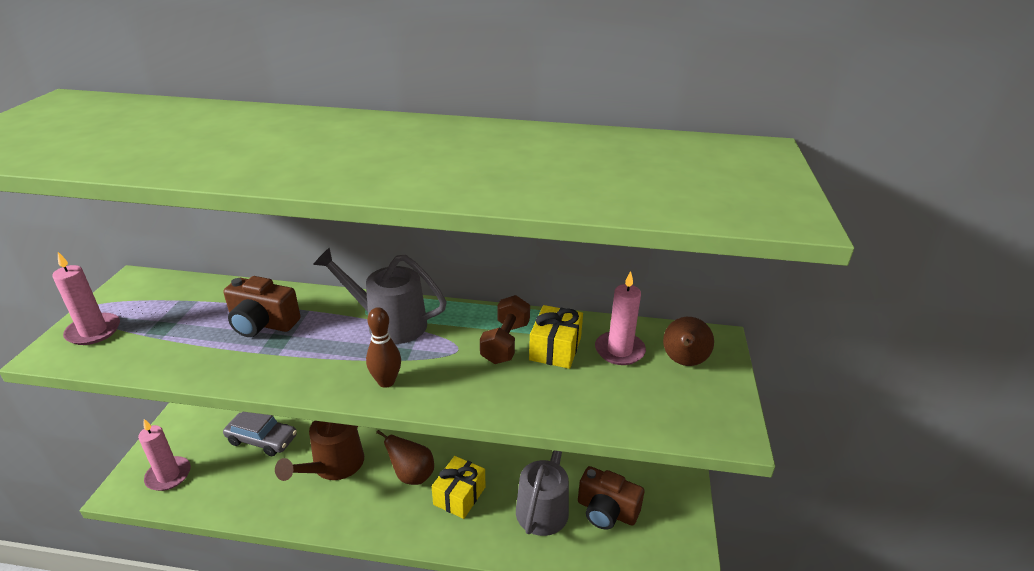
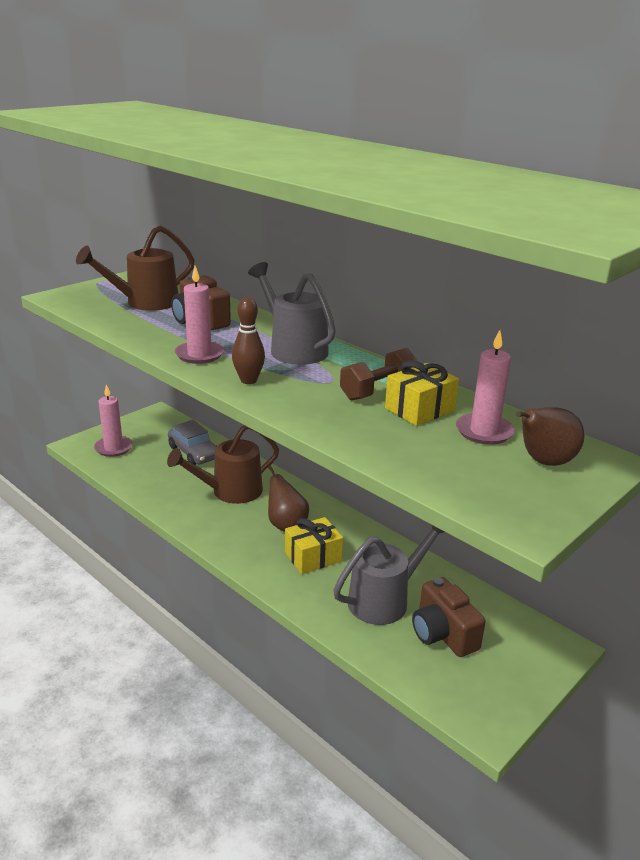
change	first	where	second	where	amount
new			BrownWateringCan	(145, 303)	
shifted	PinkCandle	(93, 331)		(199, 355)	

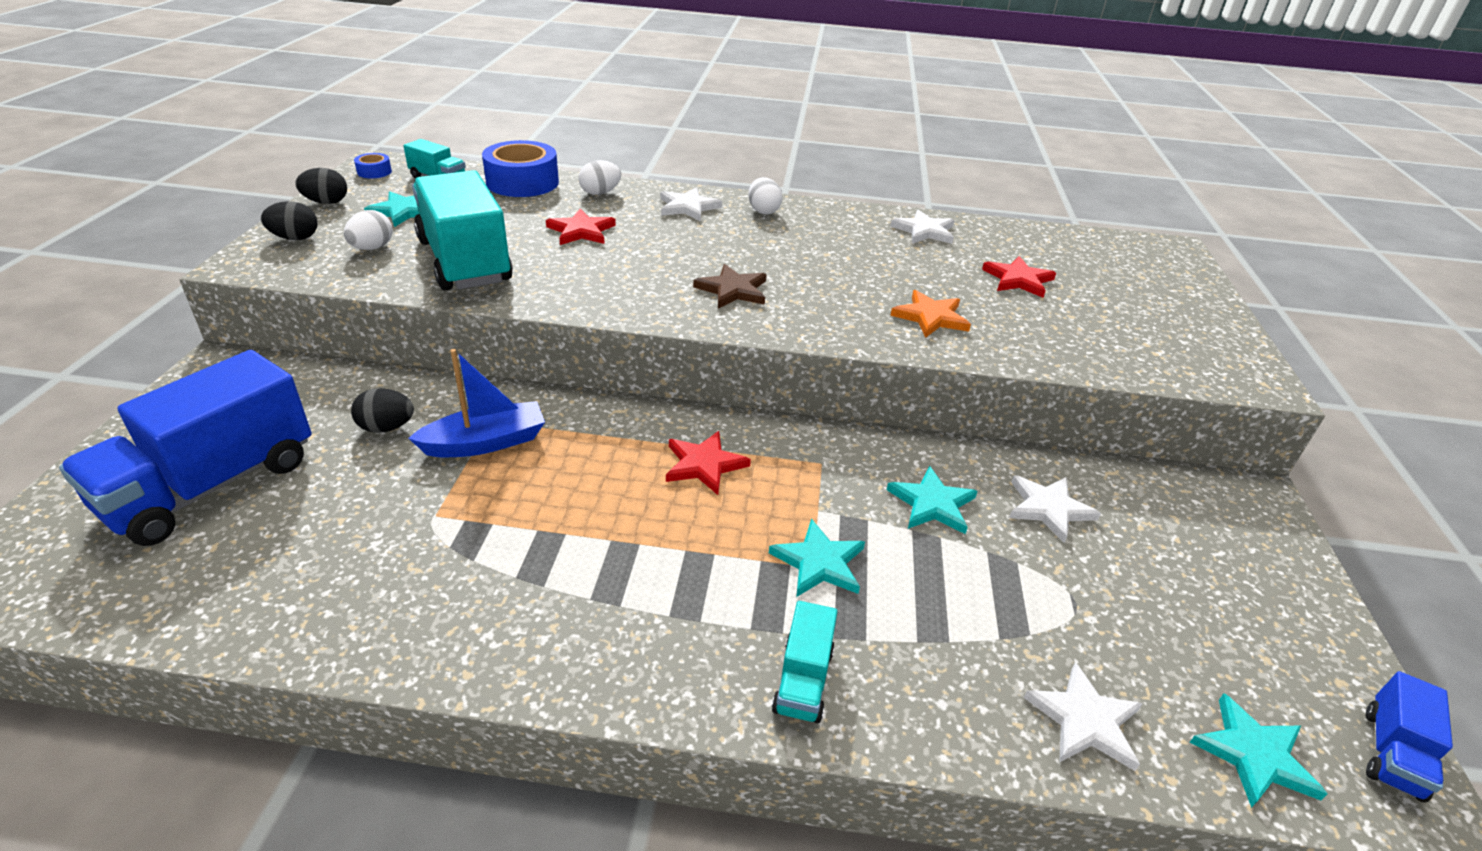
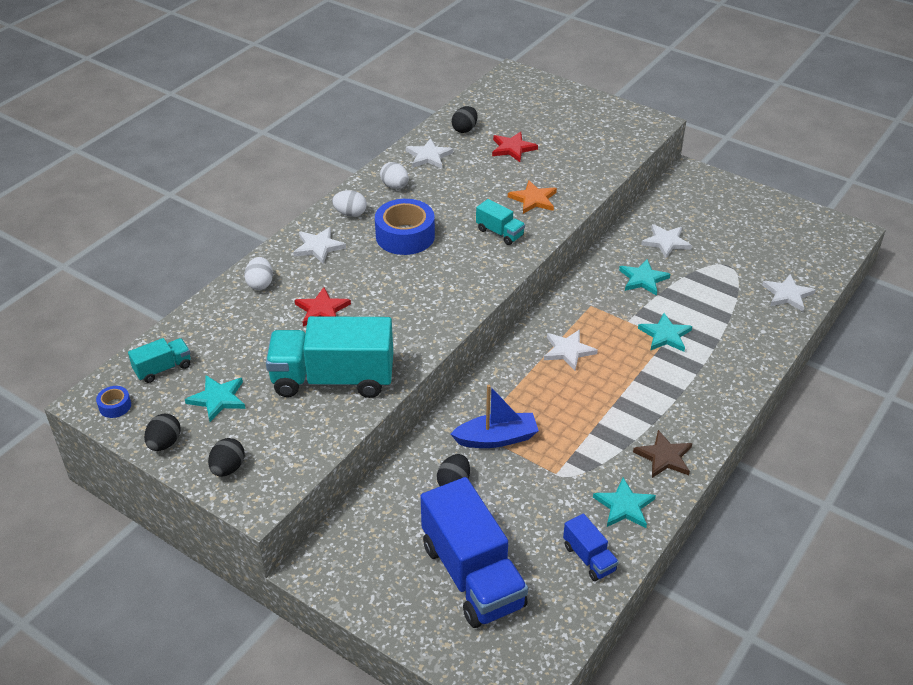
change	first	where	second	where	amount
new			BlackEgg	(464, 129)	
shifted	WhiteEgg	(372, 248)		(395, 186)	
shifted	BlueTape	(522, 182)		(405, 236)	
shifted	BrownStar	(732, 290)		(664, 457)	
shifted	TurquoiseTruck	(803, 680)		(499, 233)	
shifted	TurquoiseStar	(1254, 755)		(624, 506)	
shifted	BlueTruck	(1392, 753)		(589, 558)	
repainted	RedStar	(704, 464)	WhiteStar	(568, 351)	
rotated	BlueBoat	(485, 442)		(496, 438)	75 degrees clockwise

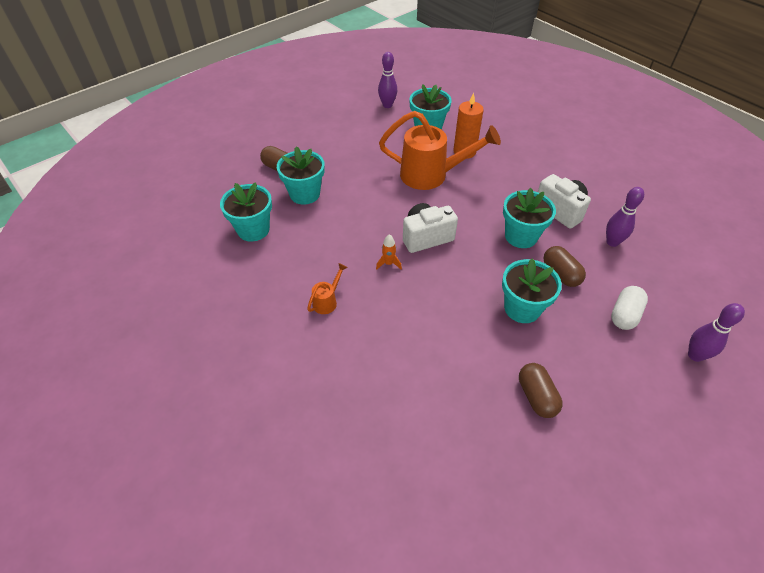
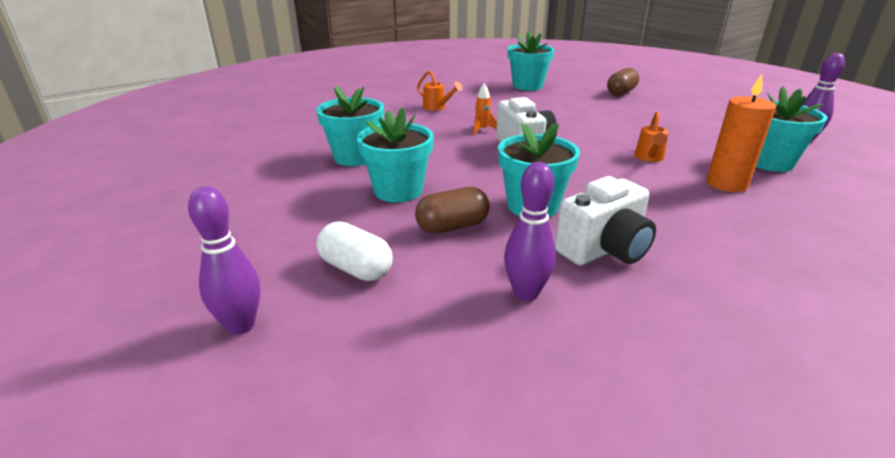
change	first	where	second	where	amount
gone	BrownCapsule	(536, 396)			
shifted	TurquoiseFlowerPot	(305, 194)		(355, 157)	
scaled	OrangeWateringCan	(432, 175)		(649, 158)	x0.43

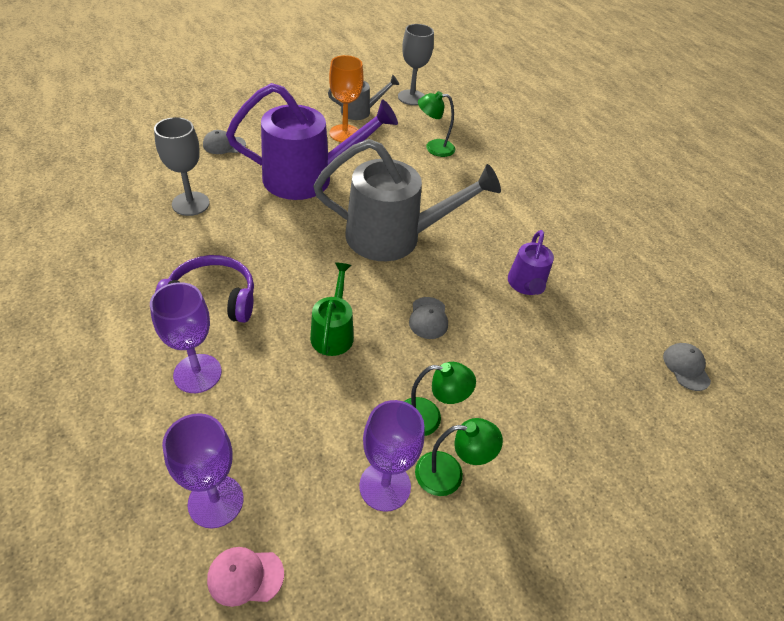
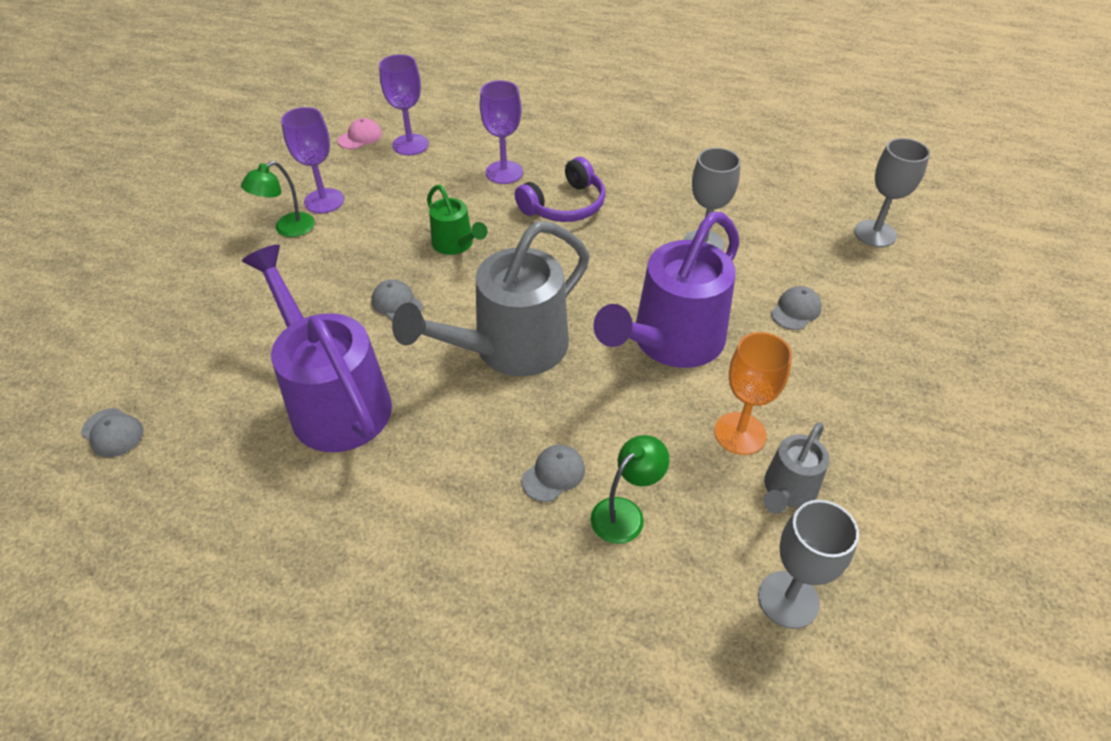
change	first	where	second	where	amount
gone	GreenLamp	(428, 418)			
new			GreyCap	(553, 474)	
new			GreyGoblet	(875, 234)	
scaled	PurpleWateringCan	(526, 285)		(333, 399)	x1.98

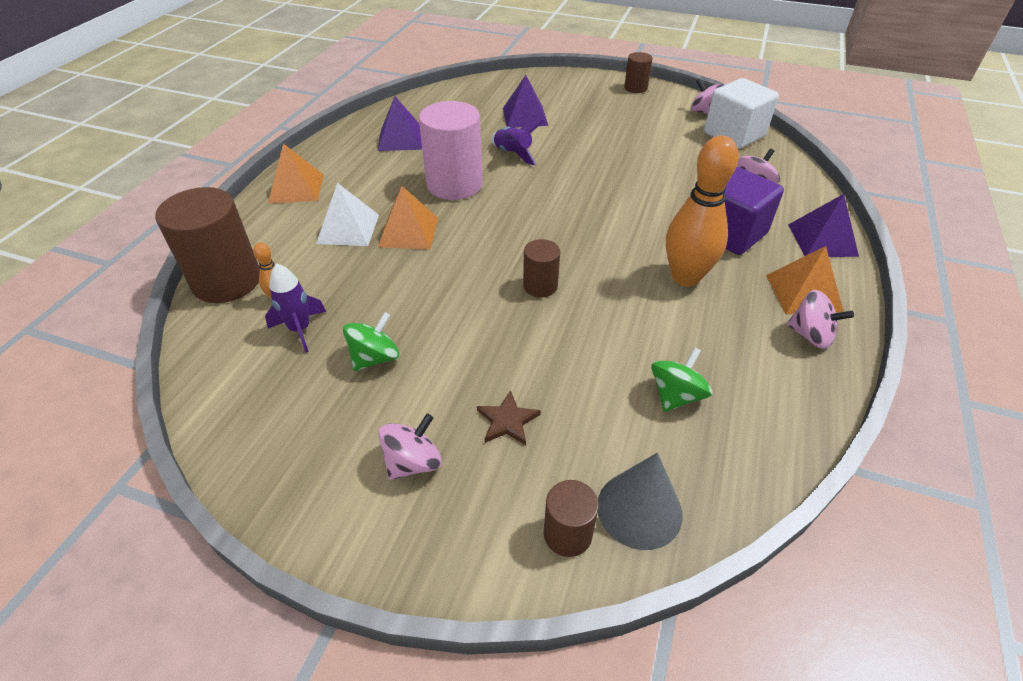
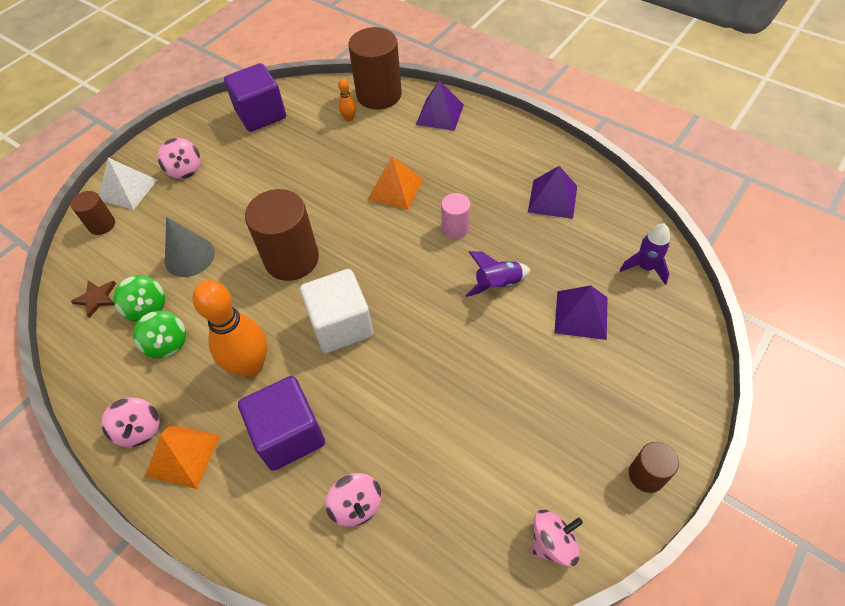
change	first	where	second	where	amount
gone	OrangePyramid	(296, 188)			
new			PurpleCube	(261, 114)	
shifted	PurpleRocket	(300, 329)		(645, 267)	
shifted	WhitePyramid	(348, 228)		(128, 189)	
shifted	GreenSpinningTop	(375, 358)		(167, 344)	
shifted	BrownStar	(507, 421)		(97, 298)	
shifted	GreyCone	(639, 509)		(189, 256)	
shifted	WhiteCube	(734, 135)		(341, 325)	
shifted	PurplePyramid	(822, 240)		(440, 114)	
rotated	PinkSpinningTop	(810, 335)		(139, 430)	75 degrees counterclockwise
scaled	PinkCylinder	(454, 184)		(455, 228)	x0.52
scaled	BrownCylinder	(540, 286)		(291, 259)	x1.94

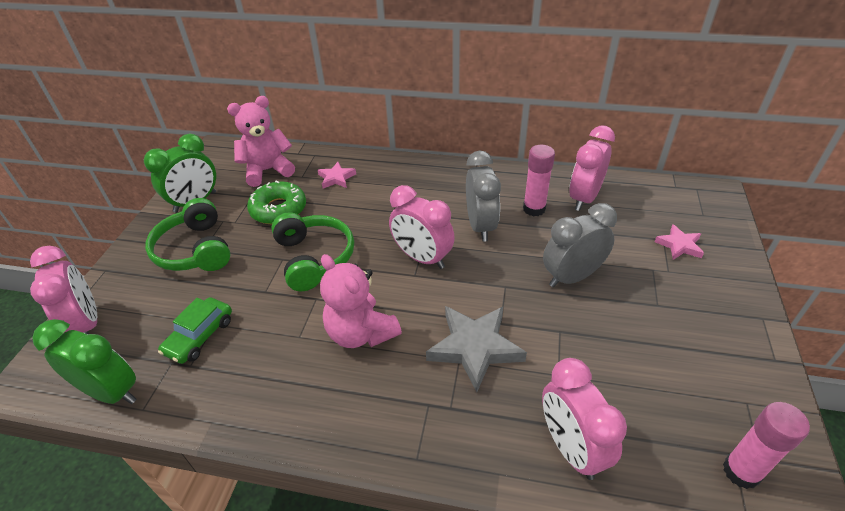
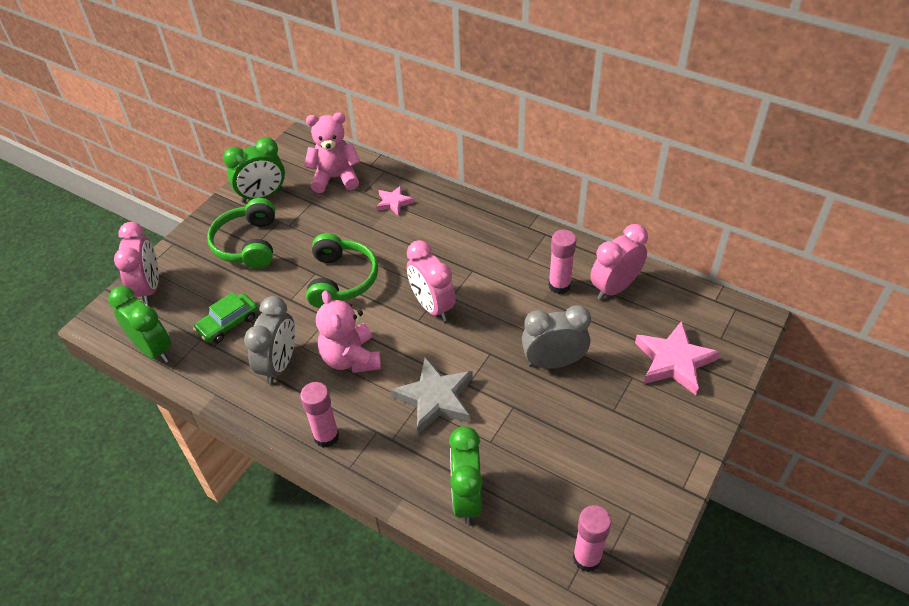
change	first	where	second	where	amount
gone	GreenDonut	(278, 209)			
new			PinkGlueStick	(326, 436)	
shifted	GreyClock	(480, 226)		(279, 364)	
repainted	PinkClock	(571, 447)	GreenClock	(467, 498)	
scaled	PinkStar	(679, 245)		(674, 361)	x1.82

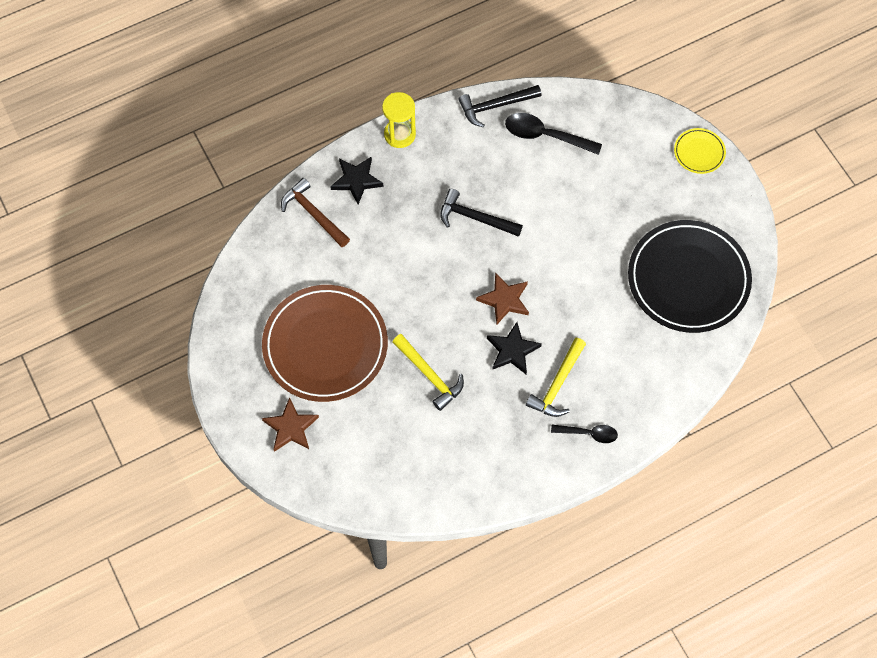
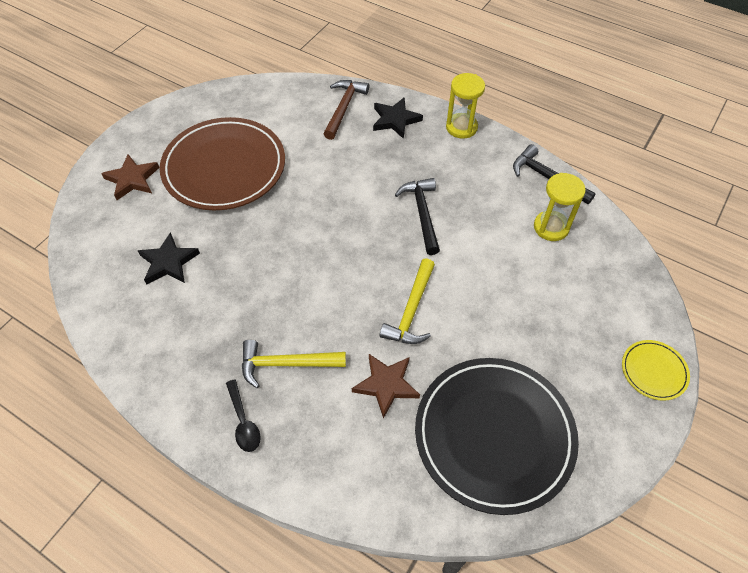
change	first	where	second	where	amount
shifted	YellowHammer	(429, 375)		(411, 310)	
shifted	BrownStar	(504, 300)		(386, 385)	
shifted	BlackStar	(512, 350)		(168, 262)	
swapped	BlackSpoon	(545, 135)	YellowHourglass	(551, 227)	

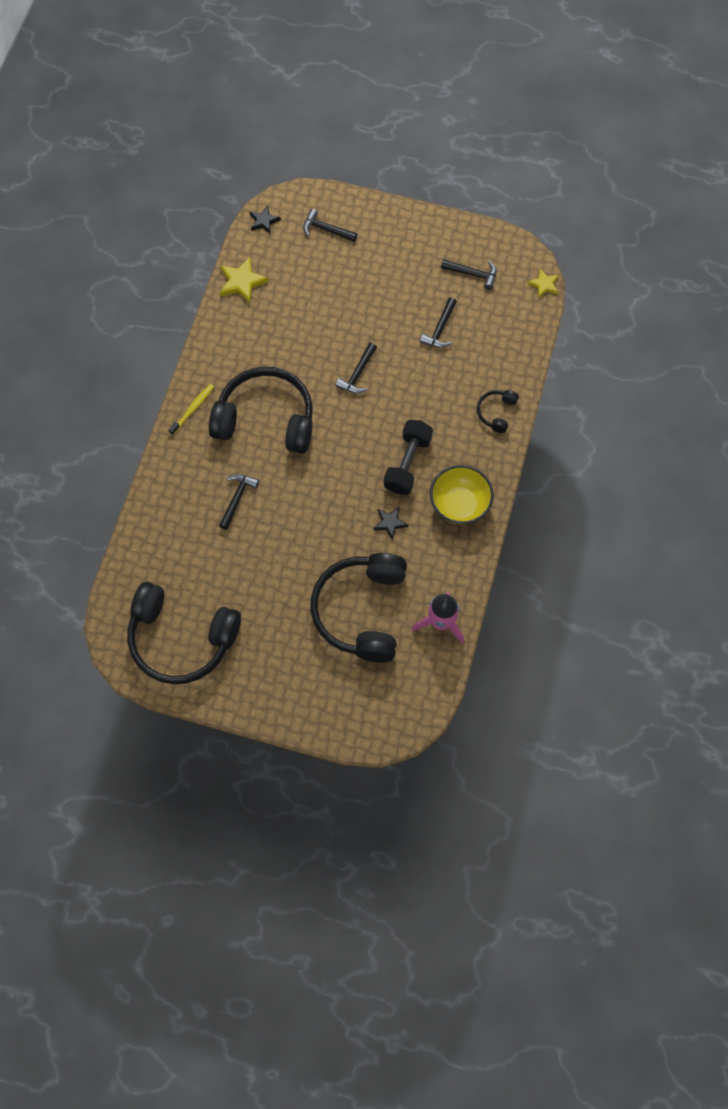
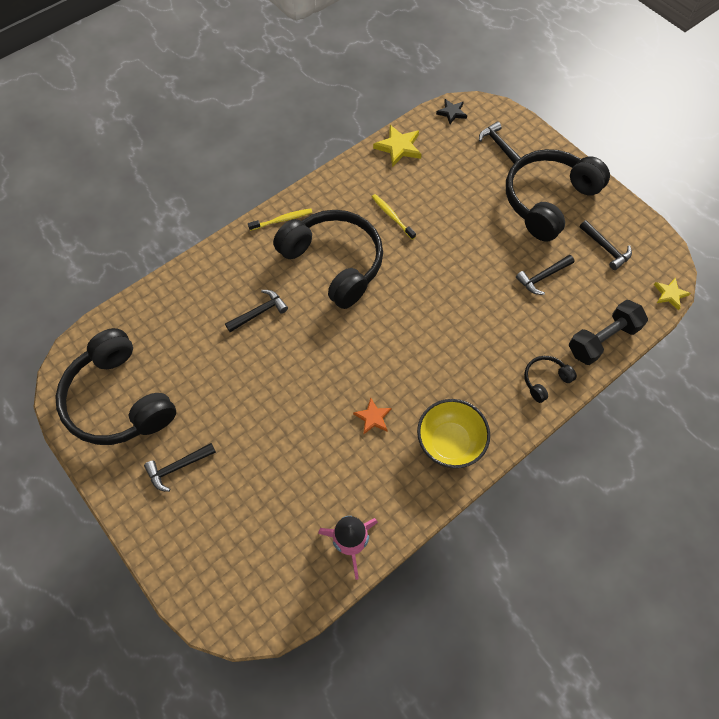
change	first	where	second	where	amount
new			YellowToothbrush	(392, 216)	
shifted	BlackHeadphones	(361, 611)		(548, 200)	
shifted	BlackHammer	(357, 374)		(178, 467)	
shifted	BlackDumbbell	(407, 463)		(602, 340)	
repainted	BlackStar	(390, 523)	OrangeStar	(373, 417)	

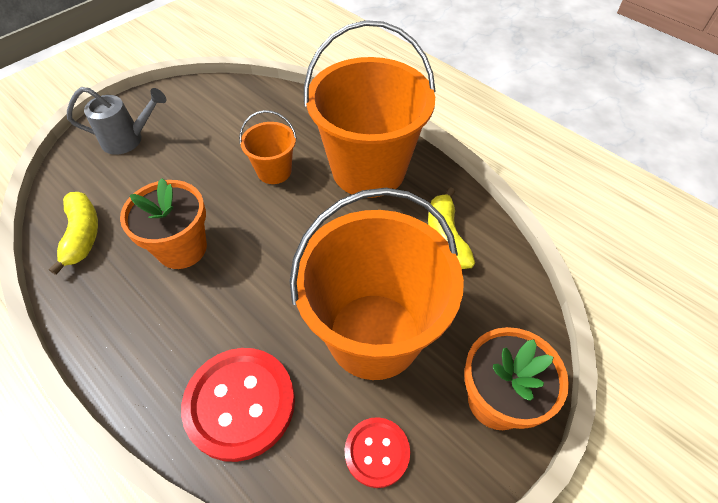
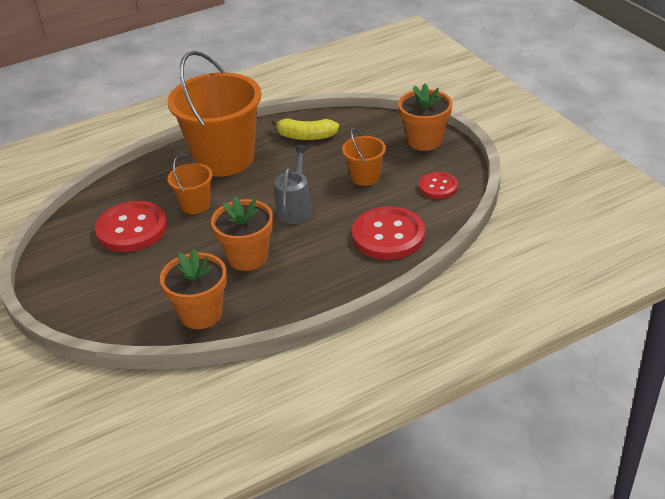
change	first	where	second	where	amount
new			RedButton	(132, 229)	
shifted	GreyWateringCan	(128, 140)		(295, 208)	
swapped	YellowBanana	(83, 235)	OrangeFlowerPot	(201, 314)	
scaled	OrangeBucket	(374, 335)		(365, 177)	x0.46

